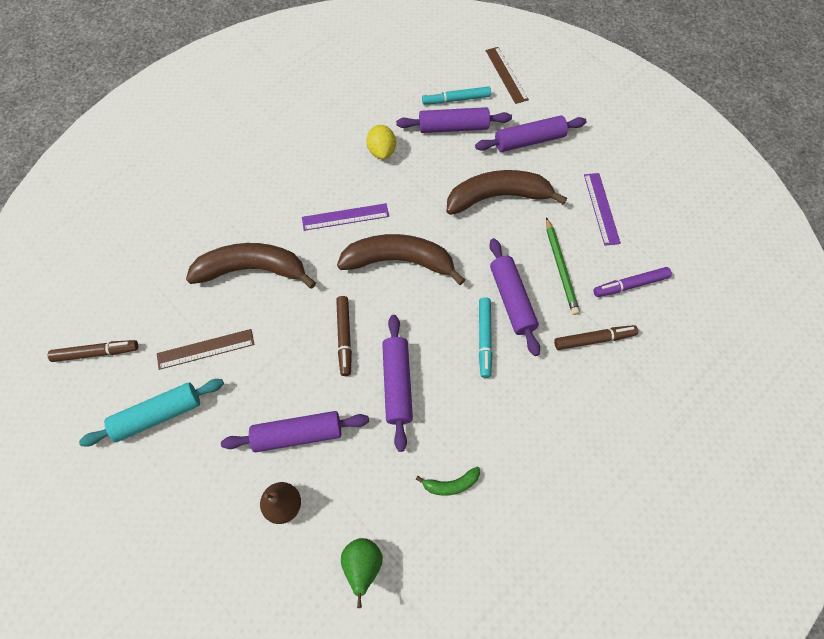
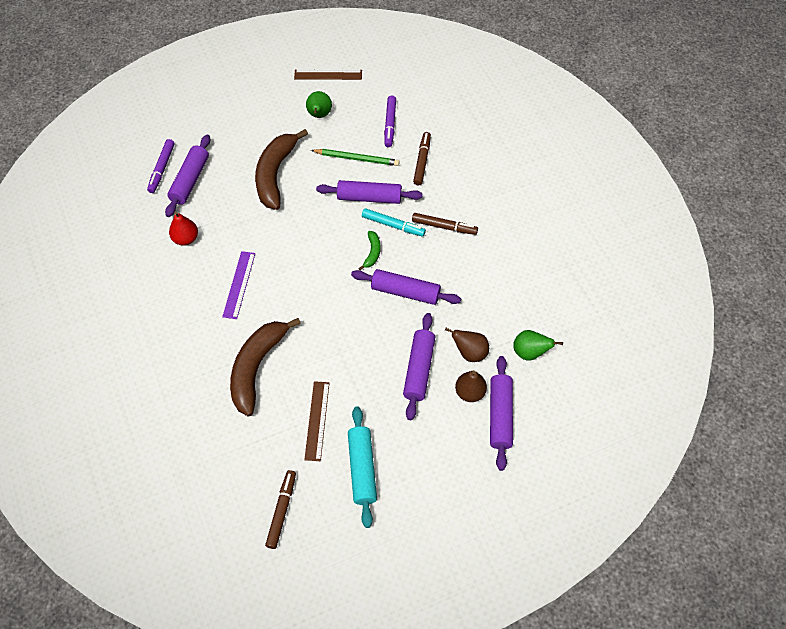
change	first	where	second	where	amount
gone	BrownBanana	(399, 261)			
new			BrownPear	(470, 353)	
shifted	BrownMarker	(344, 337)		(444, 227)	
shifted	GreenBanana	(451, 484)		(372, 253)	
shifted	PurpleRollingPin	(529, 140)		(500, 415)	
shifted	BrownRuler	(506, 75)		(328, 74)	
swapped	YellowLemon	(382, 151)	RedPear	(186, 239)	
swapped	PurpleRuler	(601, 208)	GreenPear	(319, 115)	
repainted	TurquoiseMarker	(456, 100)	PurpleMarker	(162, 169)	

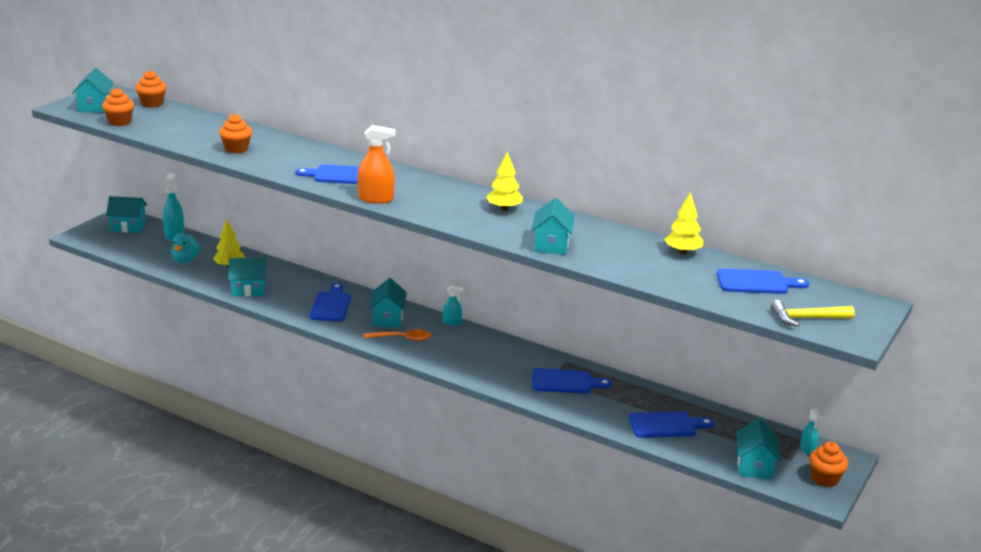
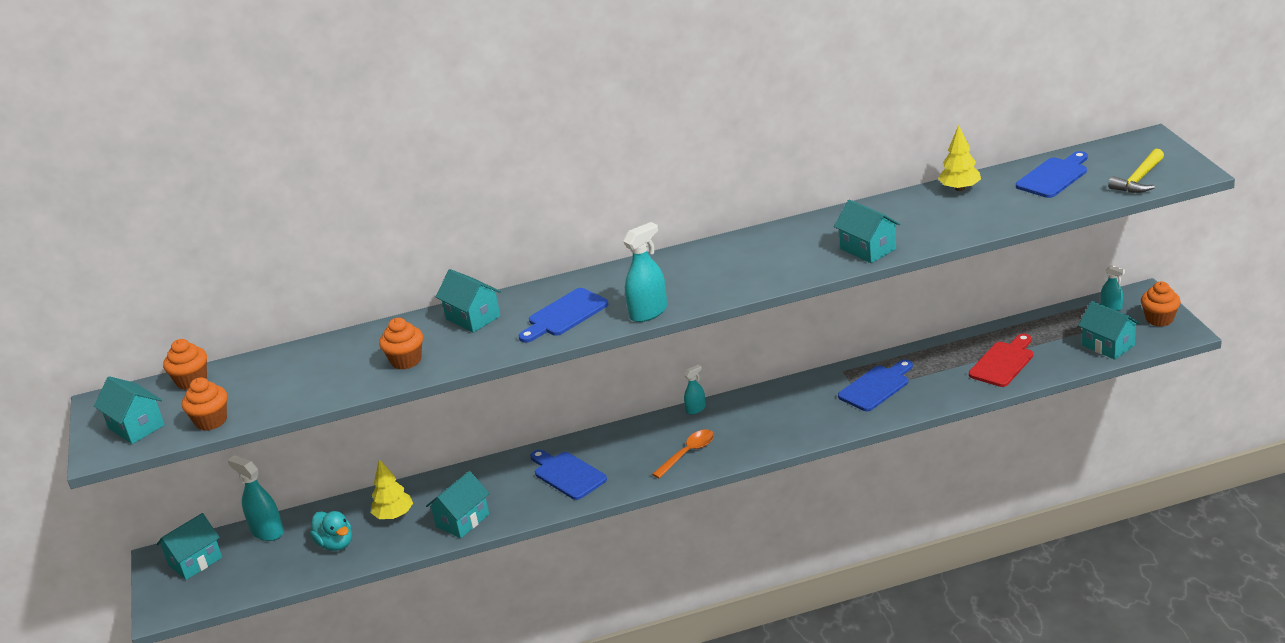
change	first	where	second	where	amount
gone	YellowTree	(504, 209)			
shifted	TurquoiseHouse	(388, 318)		(473, 317)	
repainted	OrangeSprayBottle	(376, 199)	TurquoiseSprayBottle	(648, 312)	
repainted	BlueCuttingBoard	(666, 425)	RedCuttingBoard	(1003, 362)	

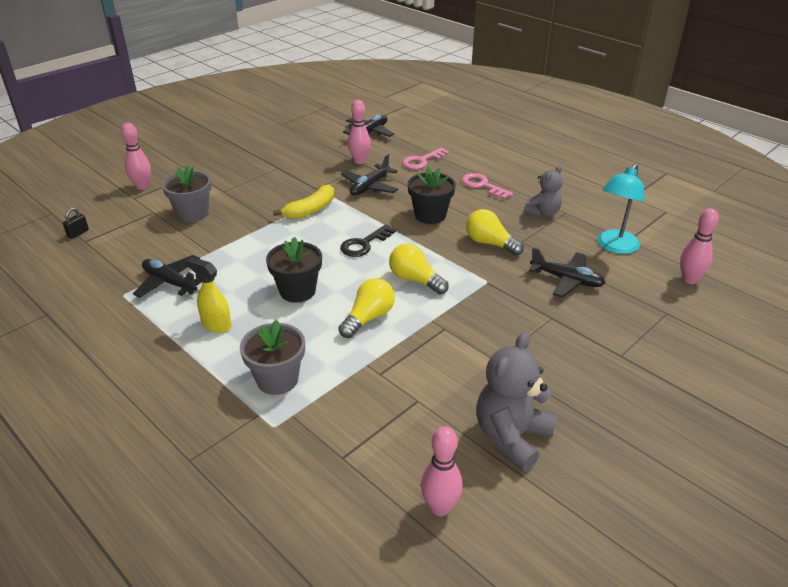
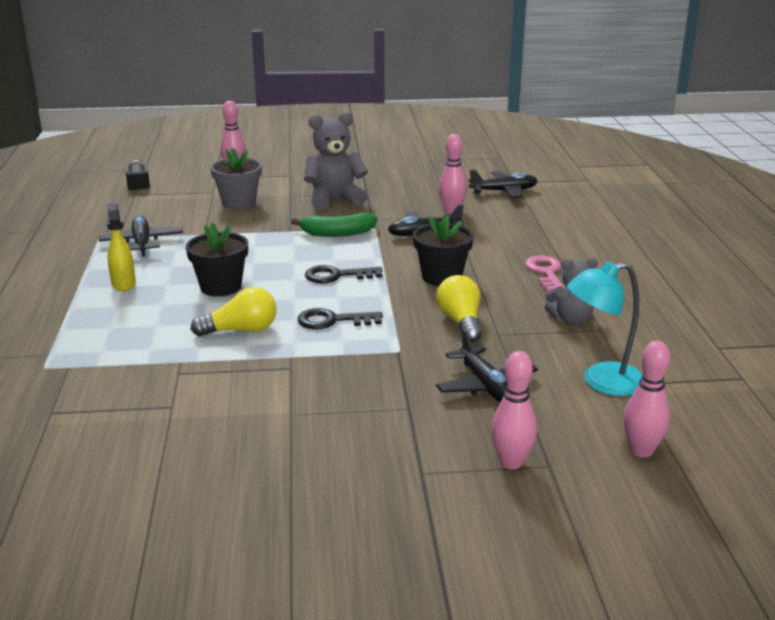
change	first	where	second	where	amount
gone	GreyFlowerPot	(277, 379)			
gone	PinkKey	(422, 161)			
shifted	PinkBowlingPin	(440, 507)		(511, 462)	
shifted	GreyTeddyBear	(511, 437)		(334, 200)	
swapped	YellowLightBulb	(415, 280)	BlackKey	(332, 321)	
repainted	YellowBanana	(310, 210)	GreenBanana	(337, 233)	

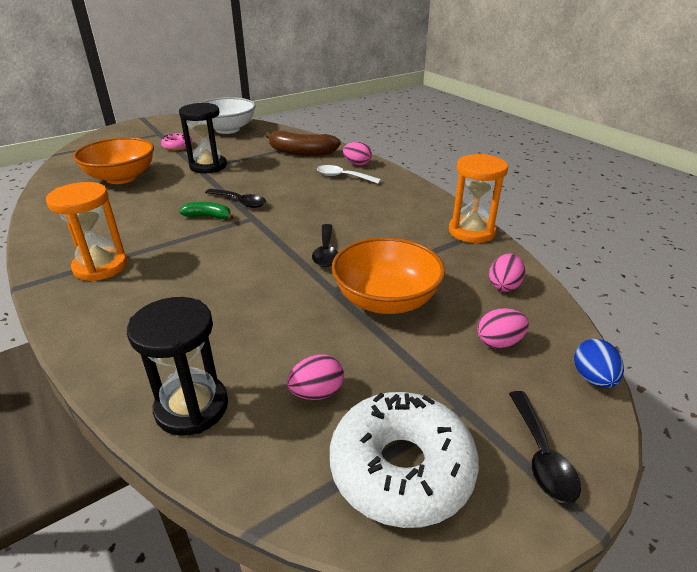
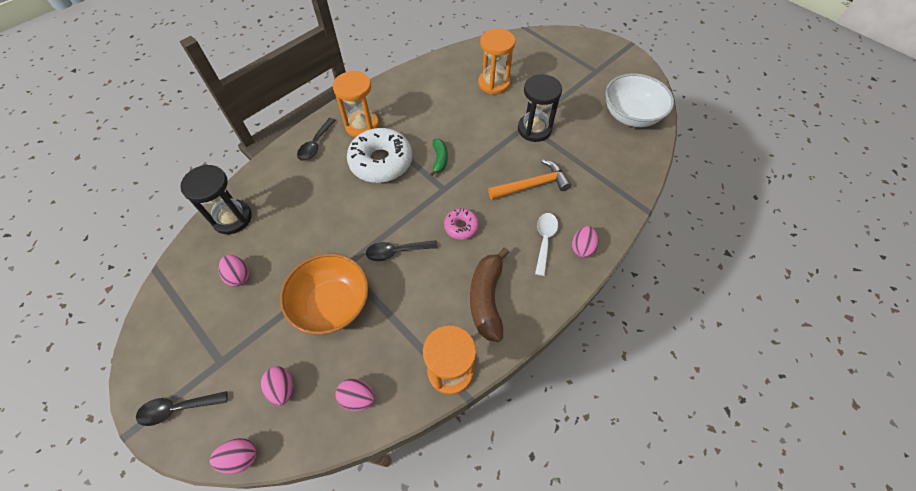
change	first	where	second	where	amount
new			OrangeHammer	(532, 185)	
shifted	PinkDonut	(177, 146)		(461, 227)	
shifted	BlackSpoon	(240, 202)		(315, 145)	
shifted	BrownBanana	(301, 152)		(487, 299)	
shifted	WhiteDonut	(401, 468)		(381, 162)	
swapped	OrangeBowl	(121, 178)	OrangeHourglass	(494, 83)	
repainted	BlueEgg	(593, 378)	PinkEgg	(240, 457)	

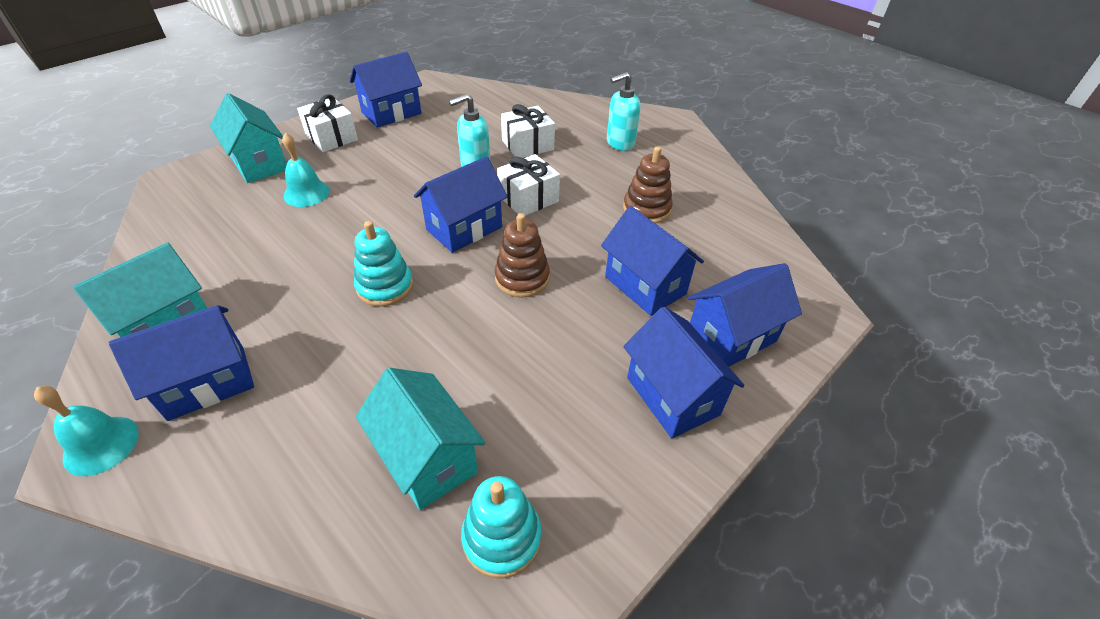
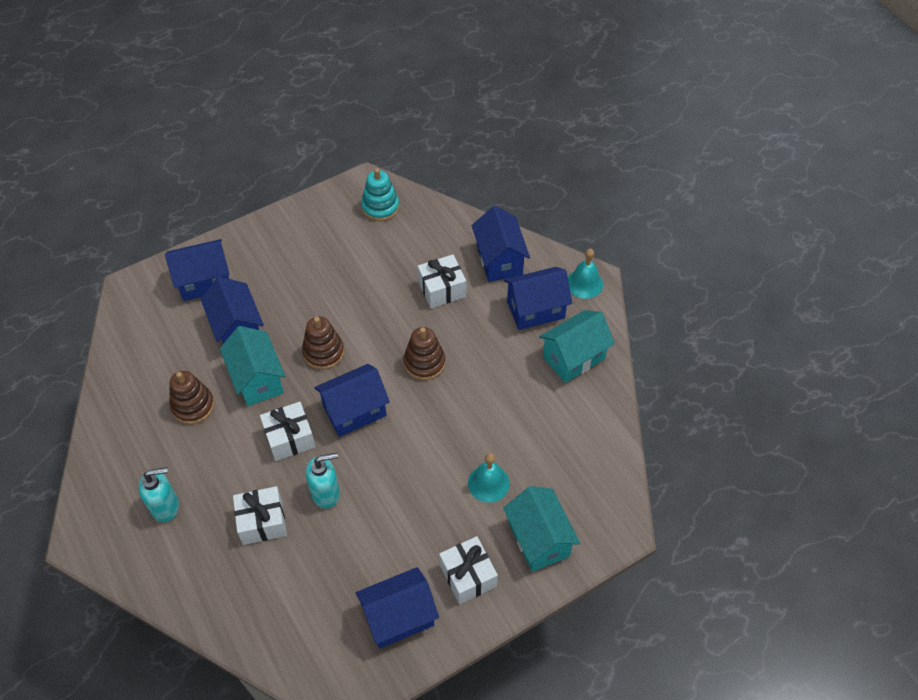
change	first	where	second	where	amount
new			WhiteGift	(442, 289)	
shifted	TurquoiseHouse	(427, 458)		(257, 379)	
shifted	BlueHouse	(672, 396)		(499, 260)	
repainted	TurquoiseStackingToy	(385, 286)	BrownStackingToy	(424, 363)	

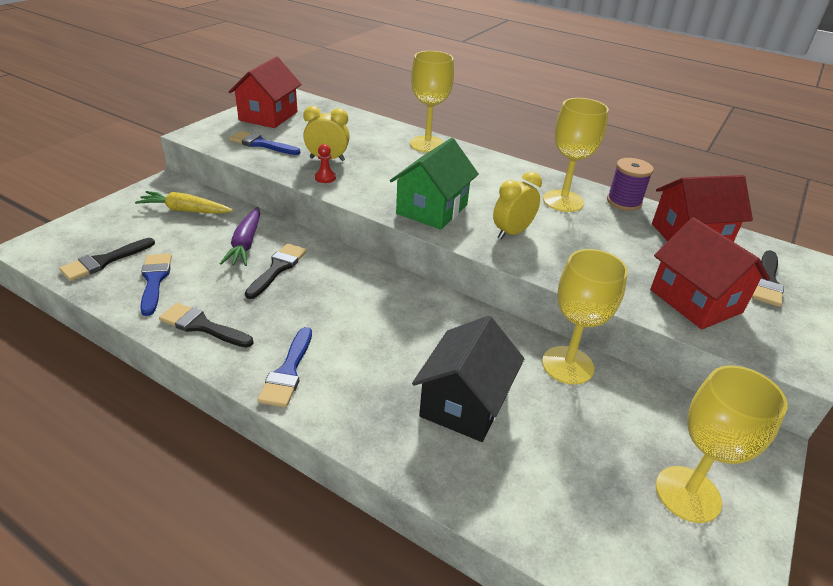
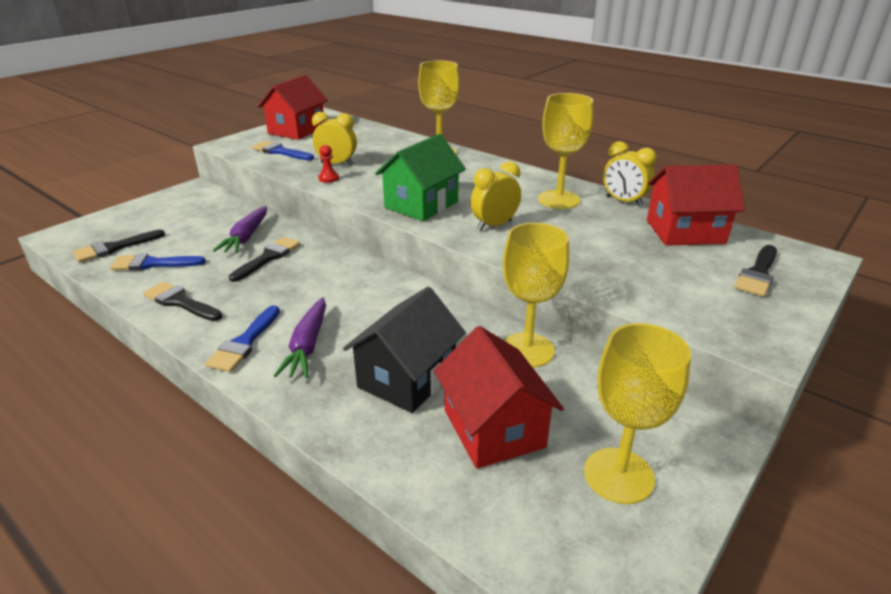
change	first	where	second	where	amount
gone	YellowCarrot	(185, 210)			
new			PurpleCarrot	(307, 345)	
shifted	RedHouse	(695, 301)		(493, 428)	
swapped	PurpleSpool	(624, 202)	YellowClock	(623, 201)	
rotated	BlueBrush	(154, 280)		(152, 264)	90 degrees counterclockwise

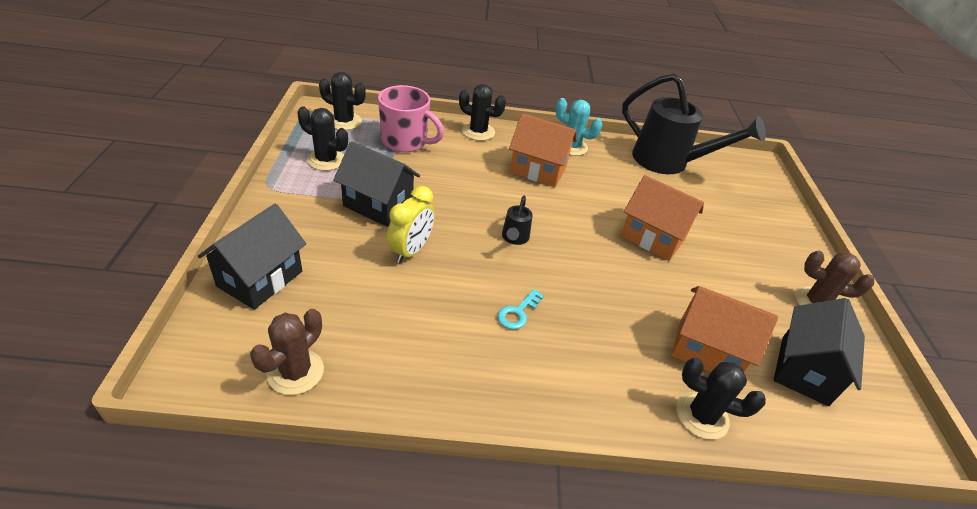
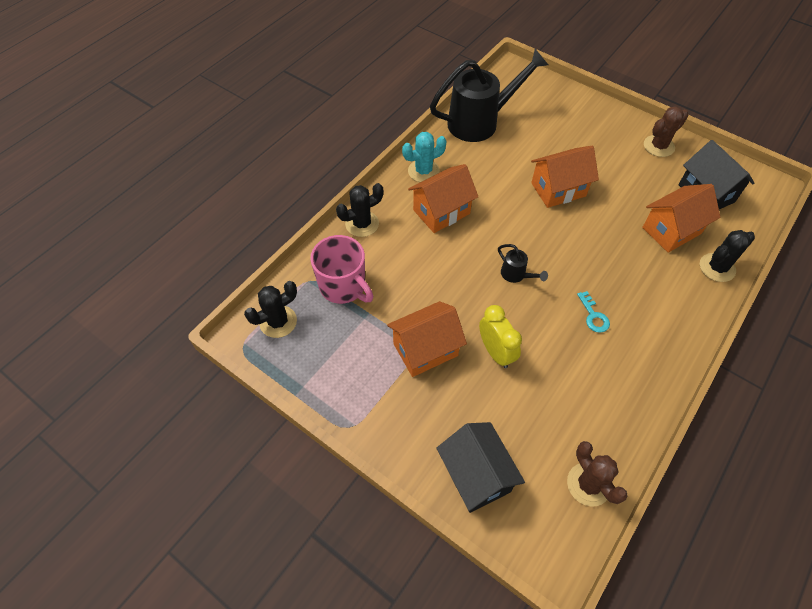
change	first	where	second	where	amount
gone	BlackCactus	(326, 160)			
repainted	BlackHouse	(378, 205)	OrangeHouse	(425, 349)	
rotated	PinkMug	(405, 141)		(343, 286)	75 degrees clockwise

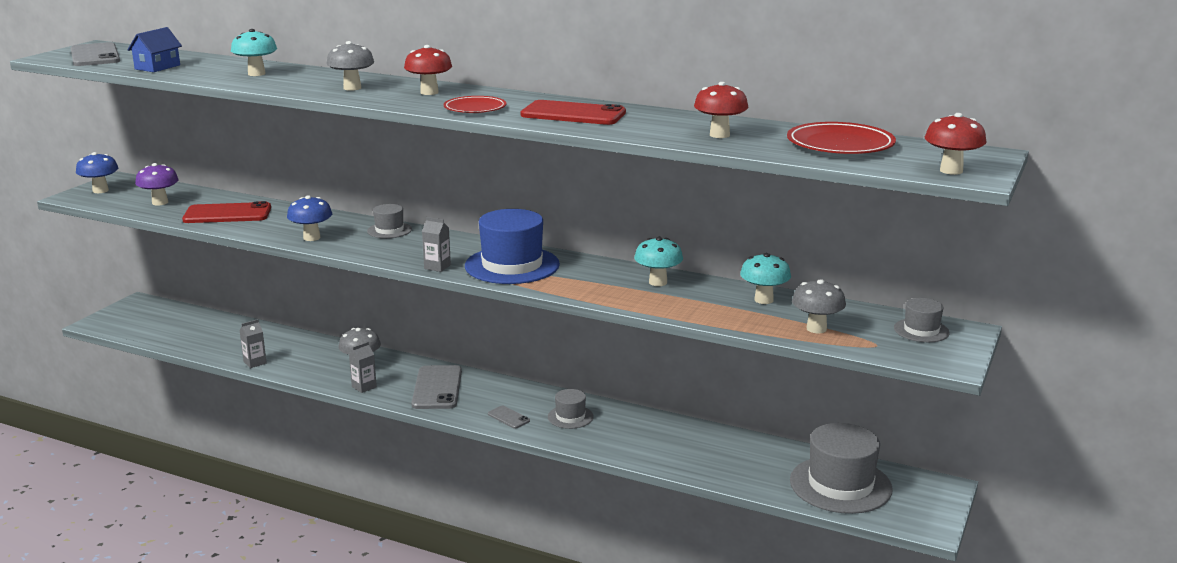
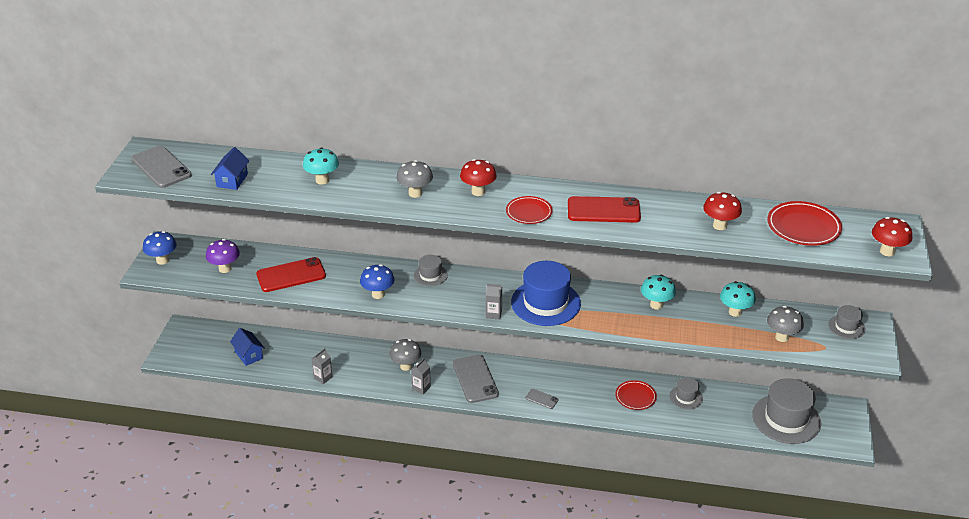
change	first	where	second	where	amount
new			BlueHouse	(249, 355)	
new			RedPlate	(635, 397)	
shifted	GreyHat	(570, 417)		(686, 397)	

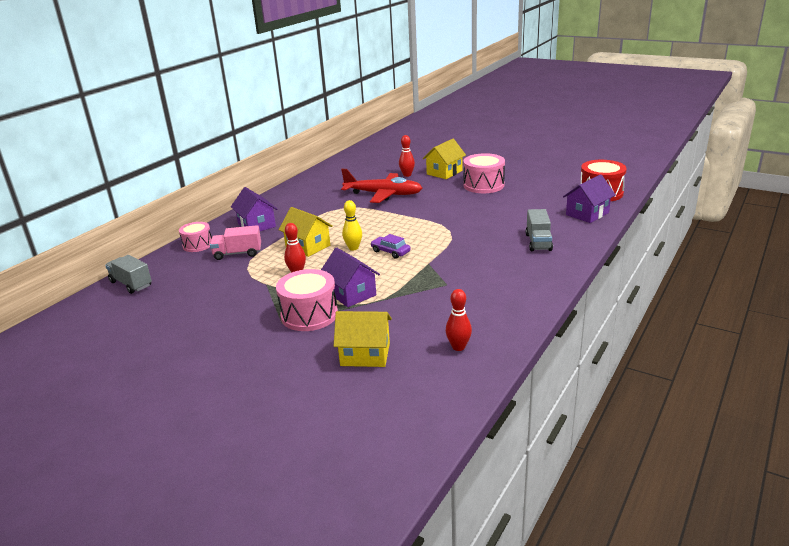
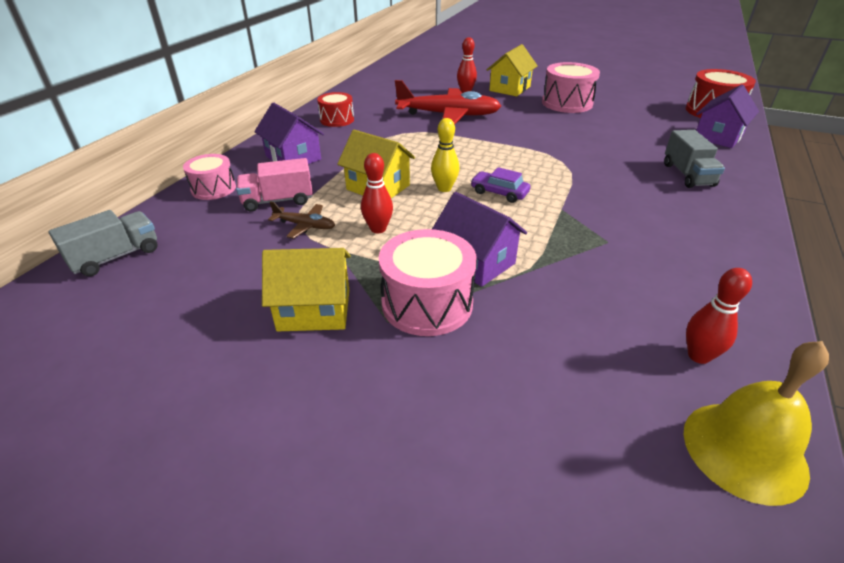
change	first	where	second	where	amount
new			BrownPlane	(304, 225)	
new			RedDrum	(337, 120)	
new			YellowBell	(744, 450)	
shifted	YellowHouse	(365, 354)		(314, 310)	
rotated	GreyTruck	(131, 284)		(116, 257)	105 degrees clockwise

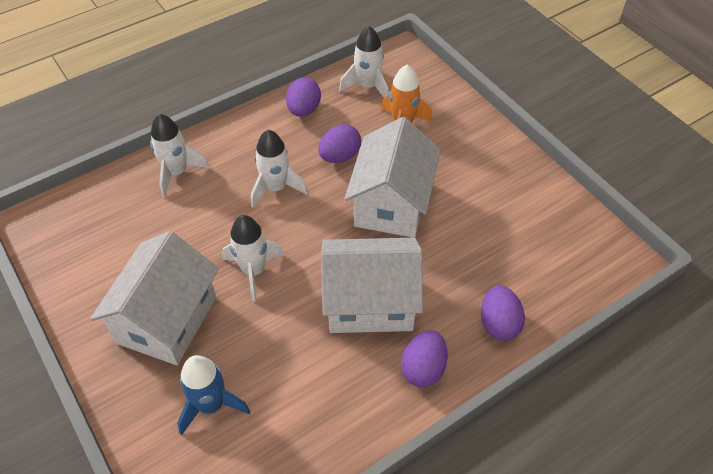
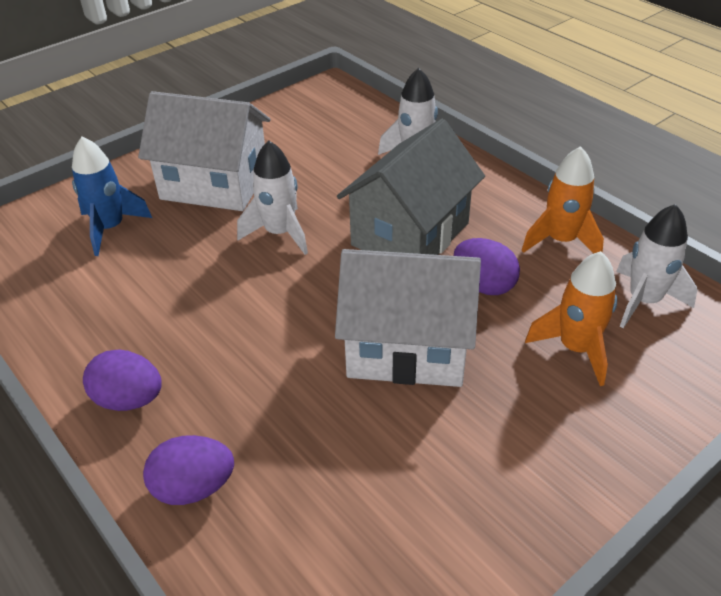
change	first	where	second	where	amount
gone	WhiteHouse	(370, 302)			
swapped	WhiteRocket	(276, 188)	GreyHouse	(410, 234)	
swapped	PurpleEgg	(304, 110)	OrangeRocket	(561, 241)	

